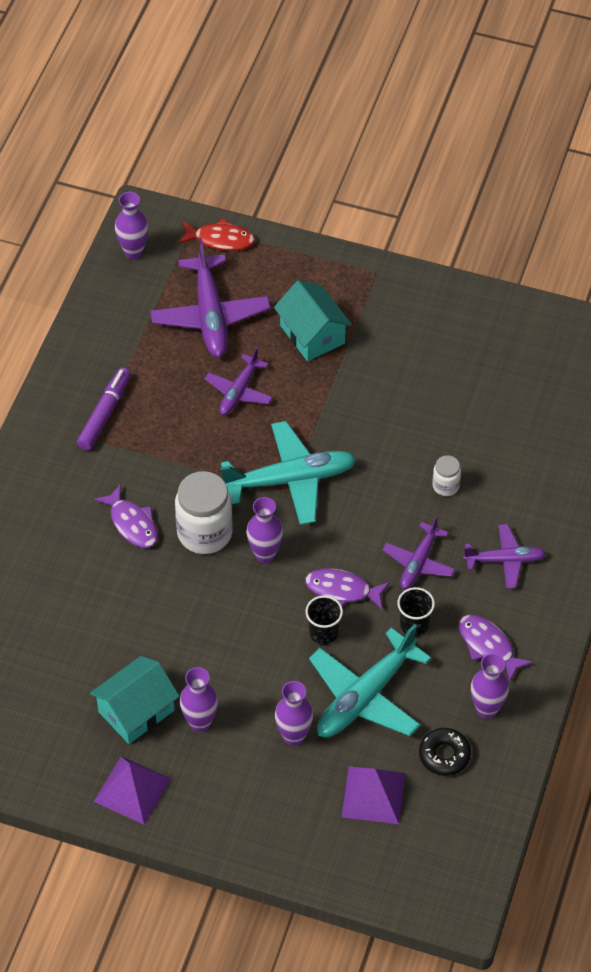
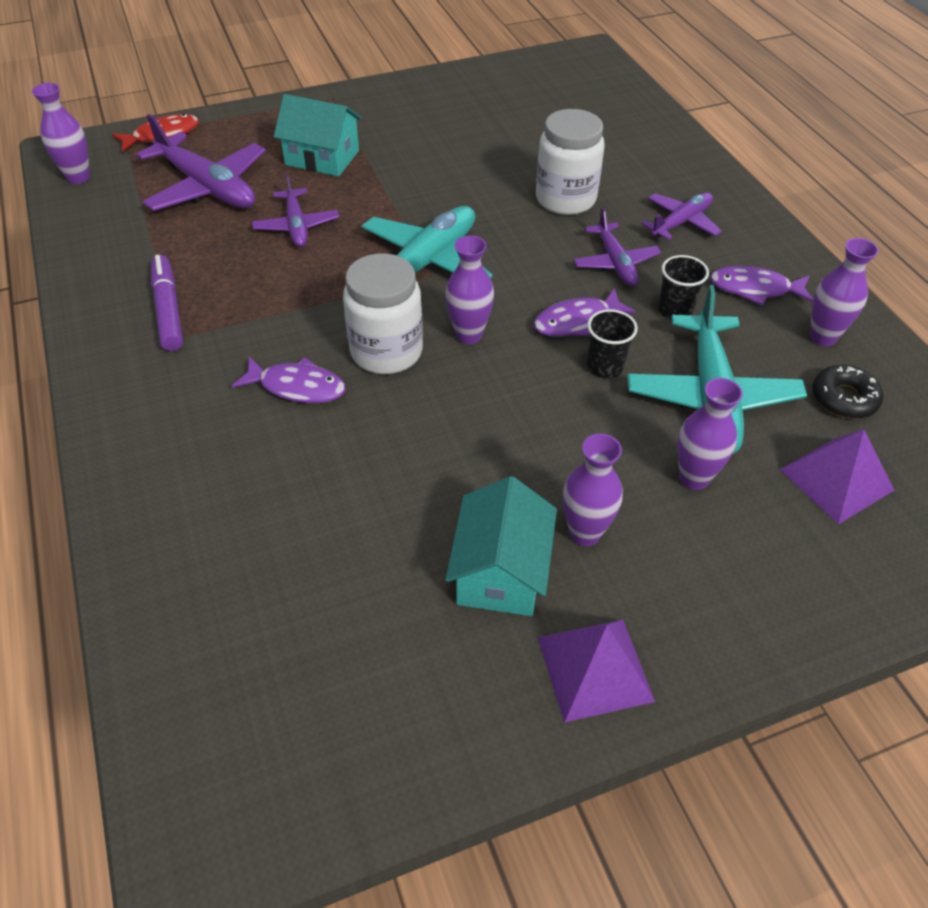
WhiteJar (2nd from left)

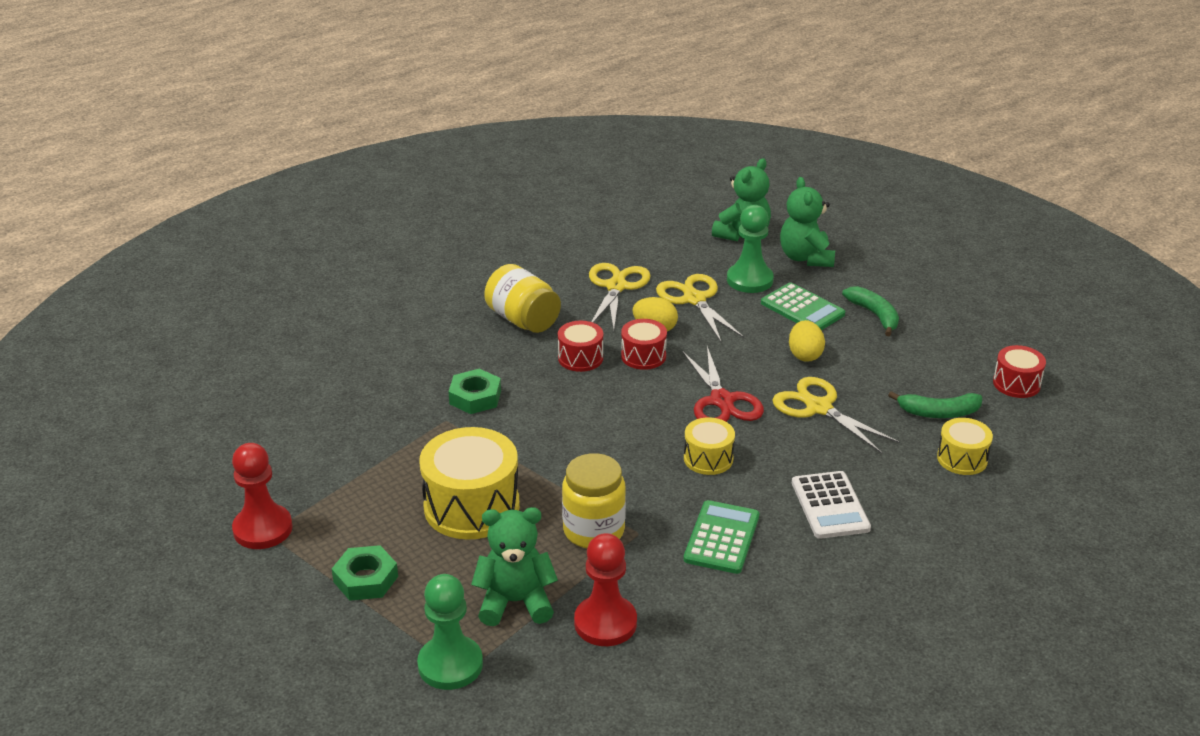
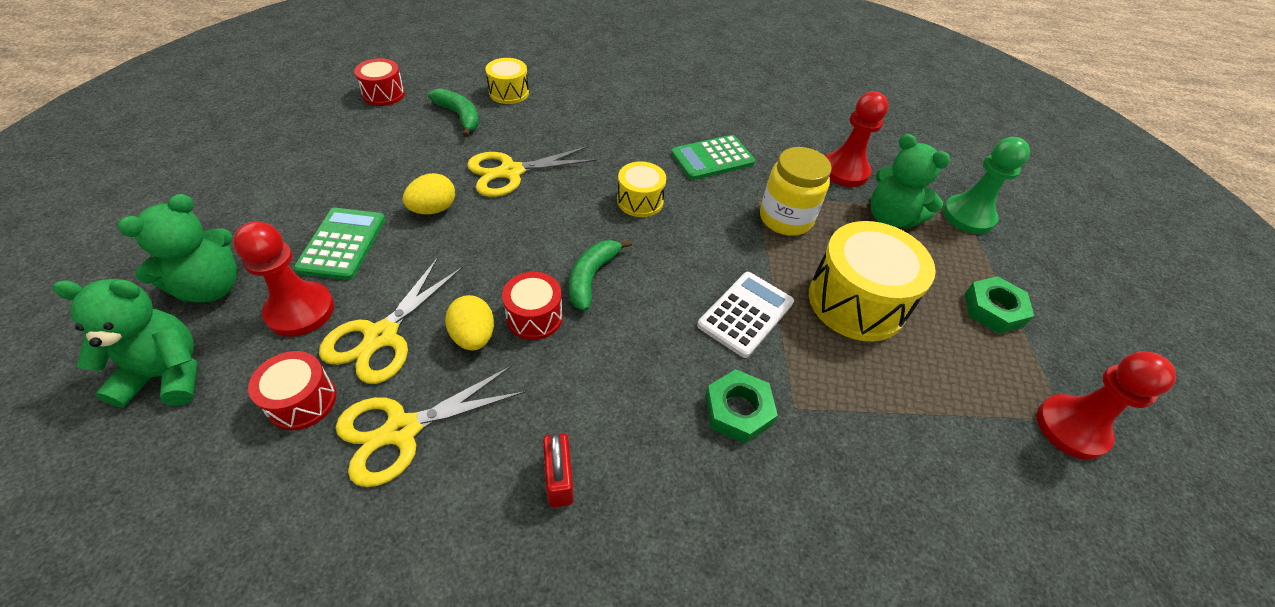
RedPadlock
RedDrum (1st from left)
RedScissors
RedPawn (1st from left)
YellowScissors (3rd from left)
WhiteCalculator
GreenBanana (2nd from left)

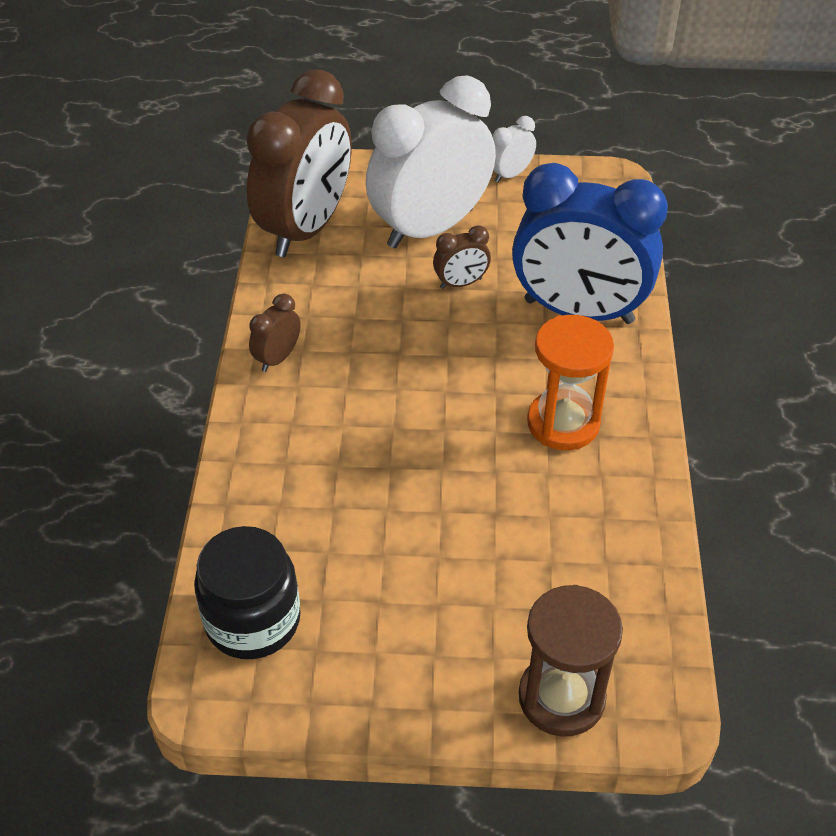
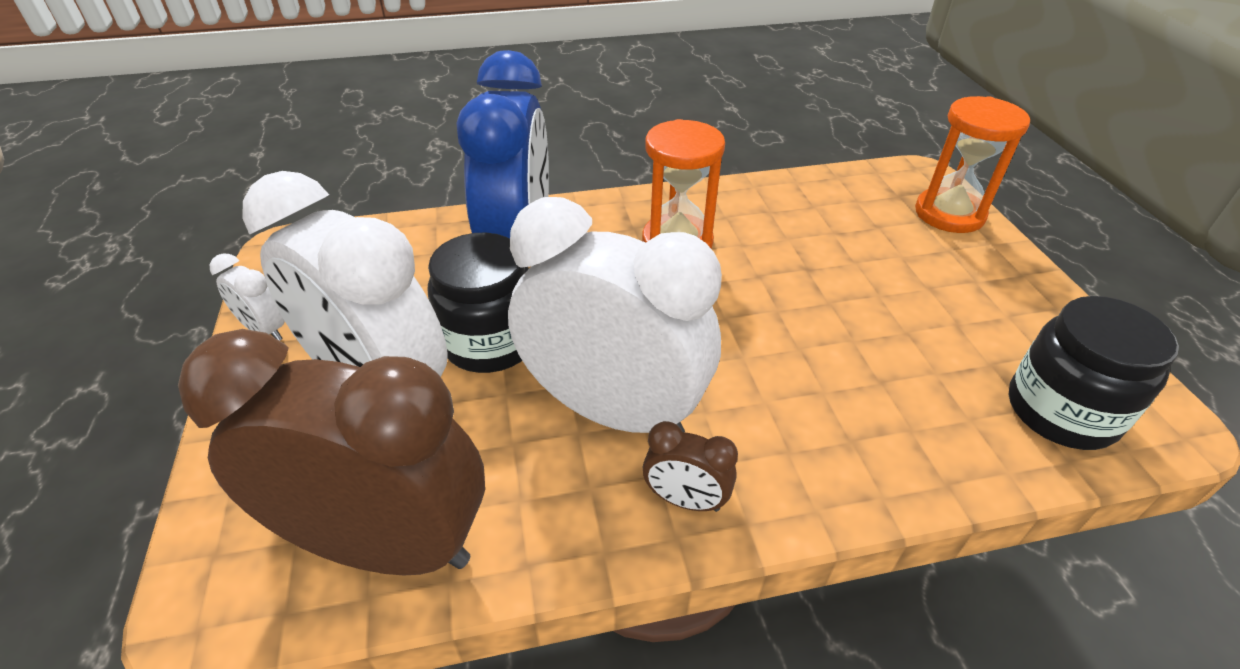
BlackJar (1st from left)
OrangeHourglass (2nd from left)
WhiteClock (3rd from left)

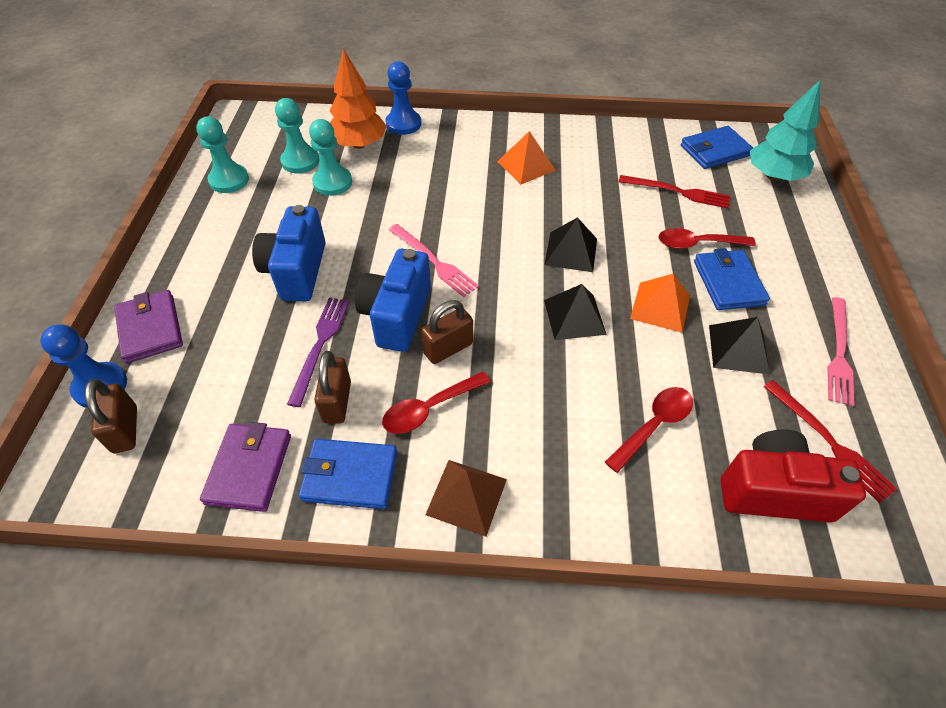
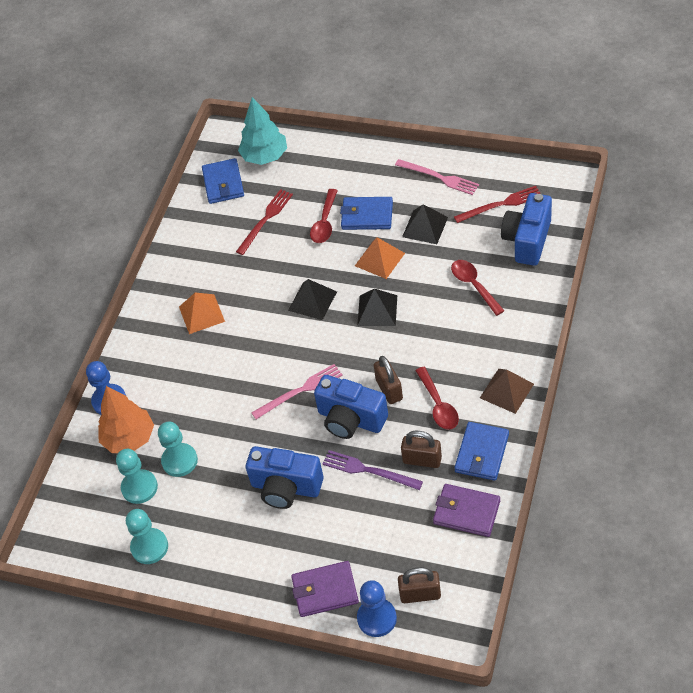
BlueCamera (3rd from left)

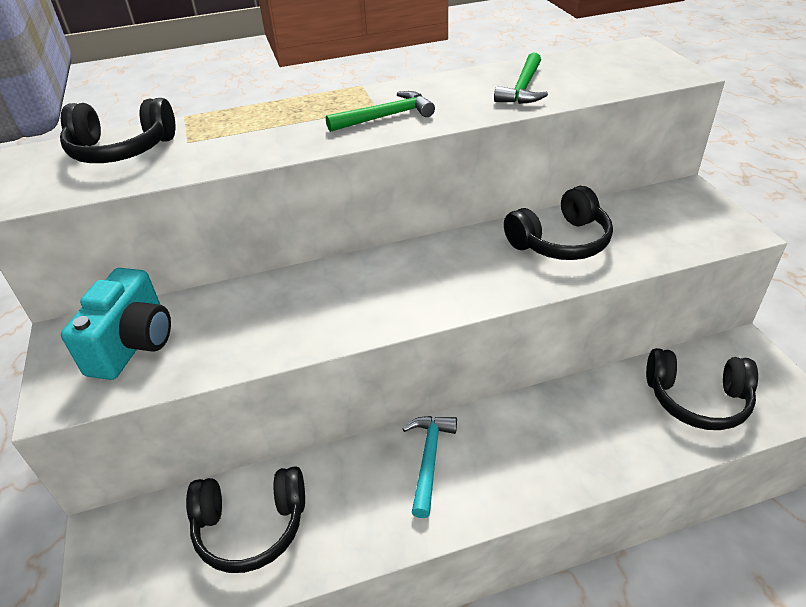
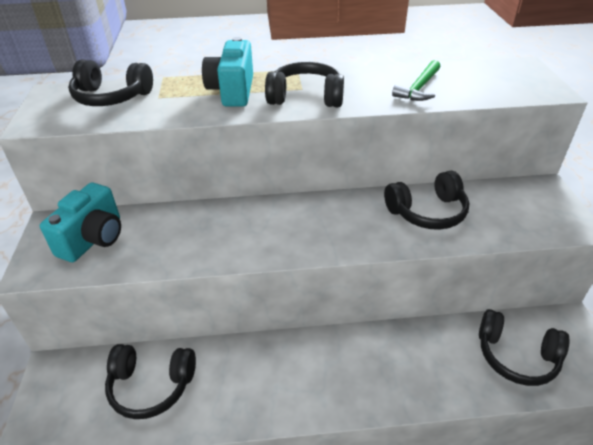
BlackHeadphones (3rd from left)
TurquoiseHammer
TurquoiseCamera (2nd from left)

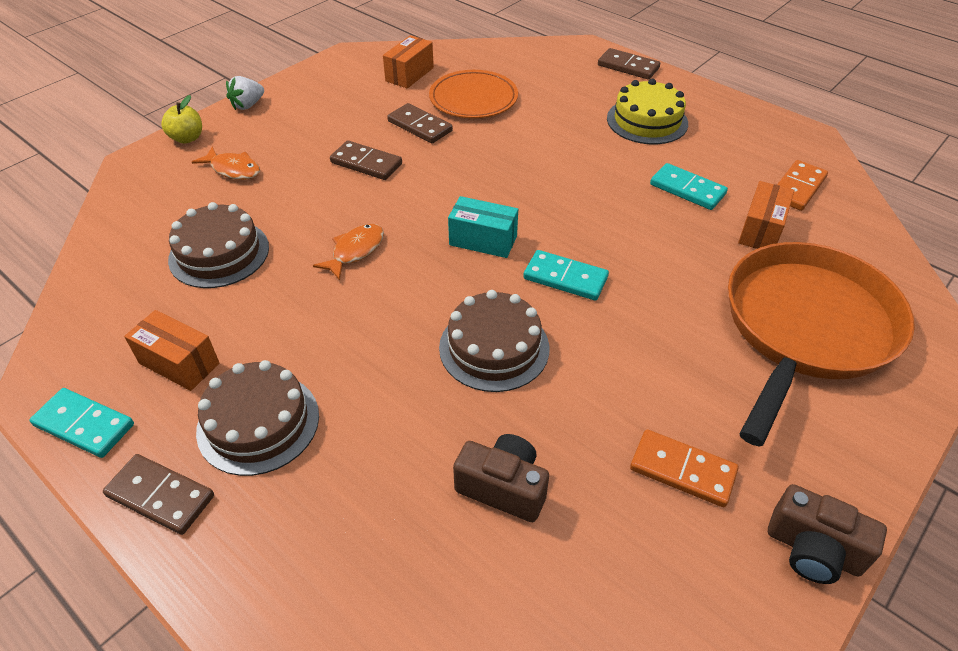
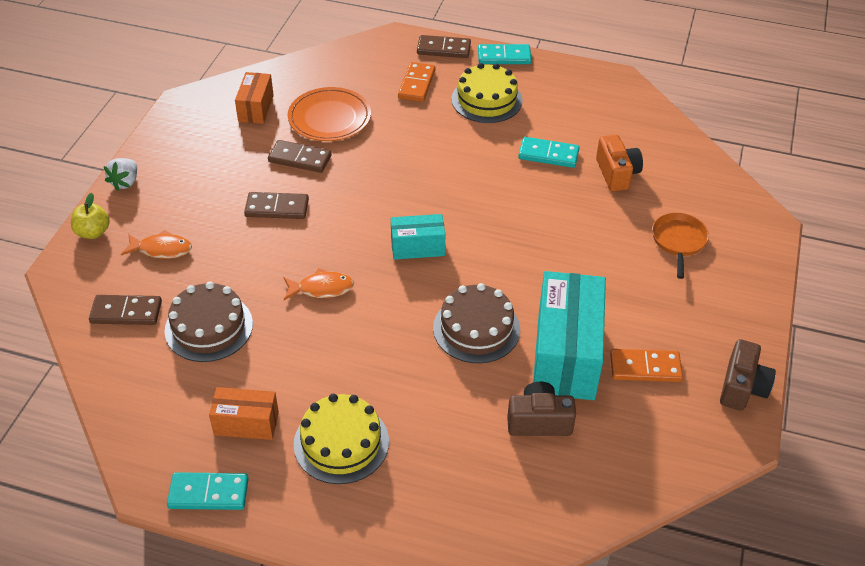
BrownDomino (1st from left)
YellowCake (1st from left)
OrangeFish (2nd from left)
TurquoiseDomino (2nd from left)
OrangePan
OrangeCamera
BrownCamera (2nd from left)
OrangeDomino (1st from left)
TurquoiseBox (2nd from left)

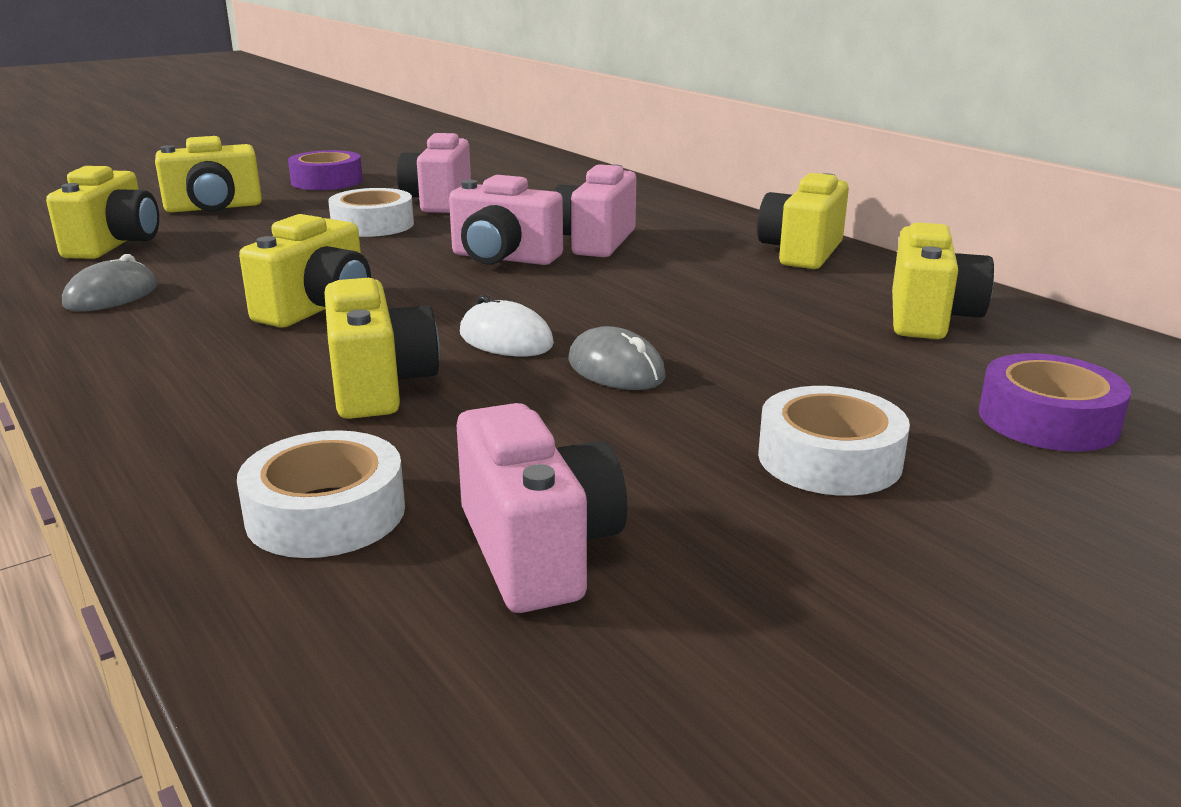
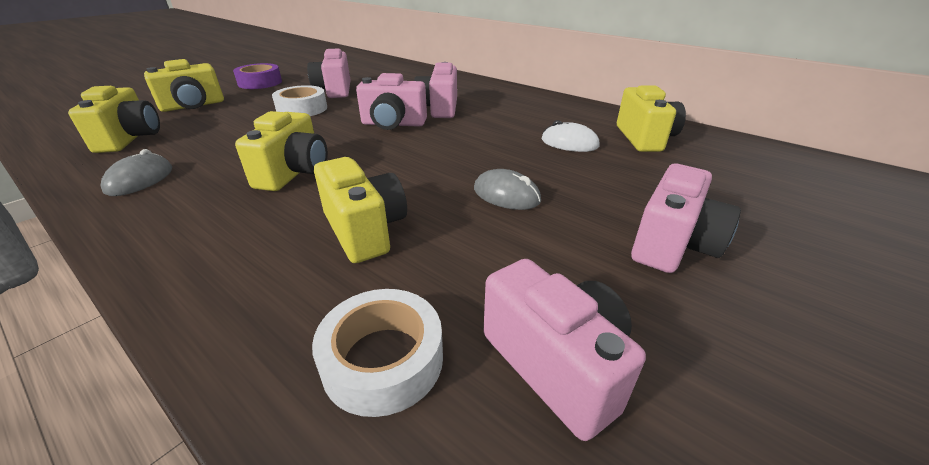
WhiteMouse
YellowCamera (5th from left in the first image)
PinkCamera (5th from left)
PurpleTape (2nd from left in the first image)

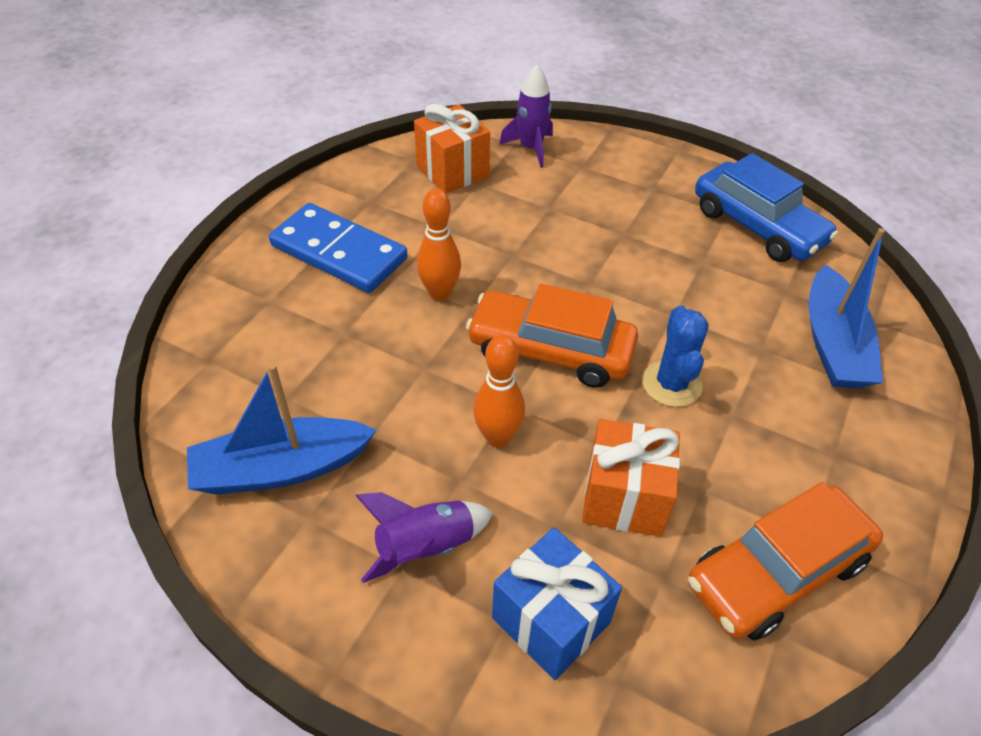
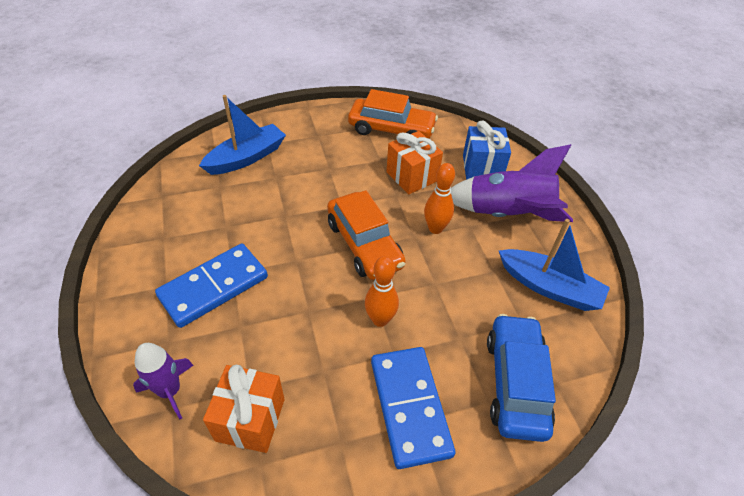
PurpleRocket (2nd from left)
BlueCactus
BlueCar
BlueDomino (1st from left)

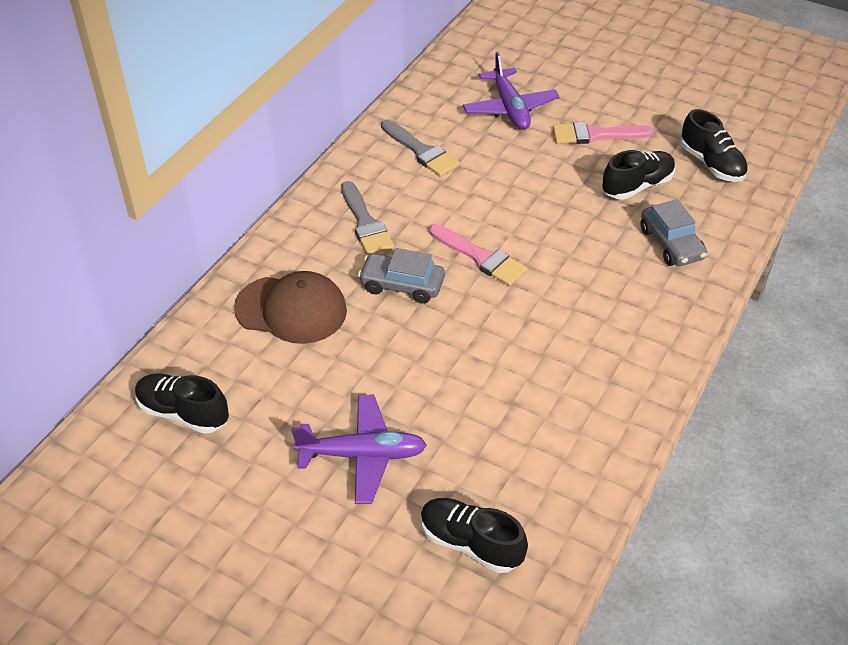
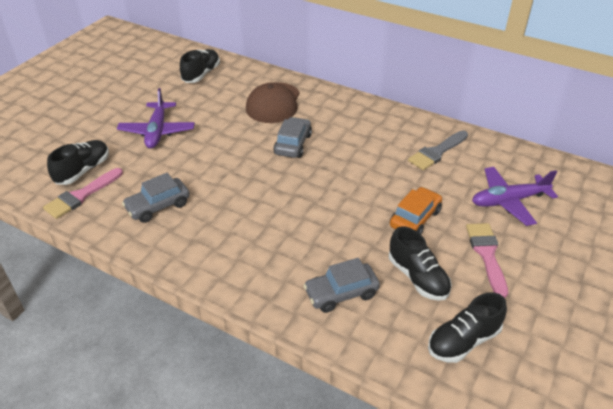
GreyBrush (1st from left in the first image)
PinkBrush (1st from left)
GreyCar (1st from left)
OrangeCar

